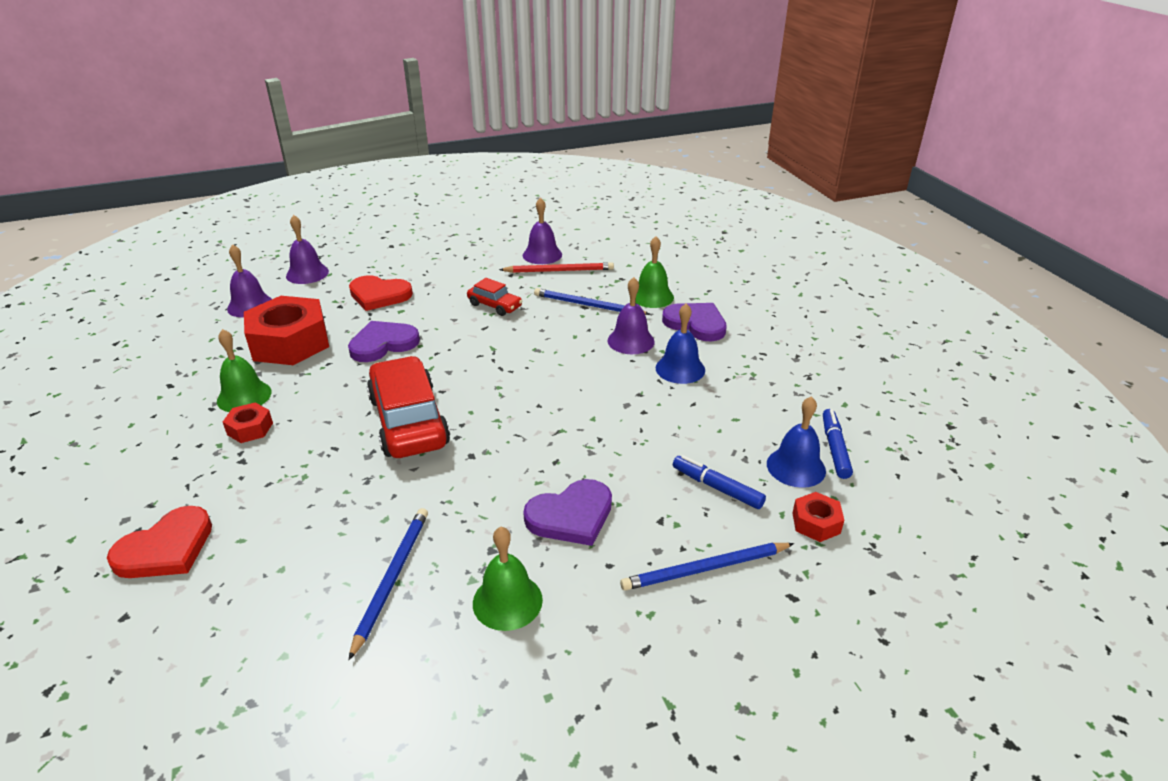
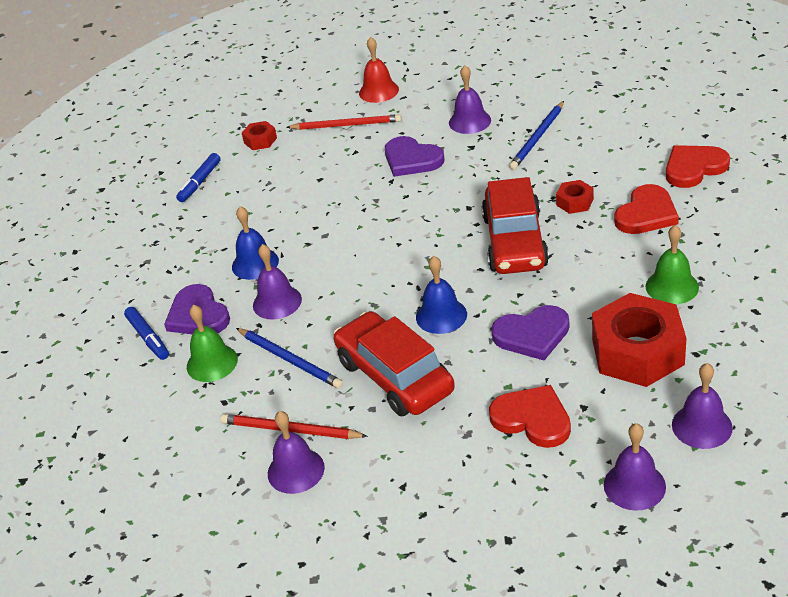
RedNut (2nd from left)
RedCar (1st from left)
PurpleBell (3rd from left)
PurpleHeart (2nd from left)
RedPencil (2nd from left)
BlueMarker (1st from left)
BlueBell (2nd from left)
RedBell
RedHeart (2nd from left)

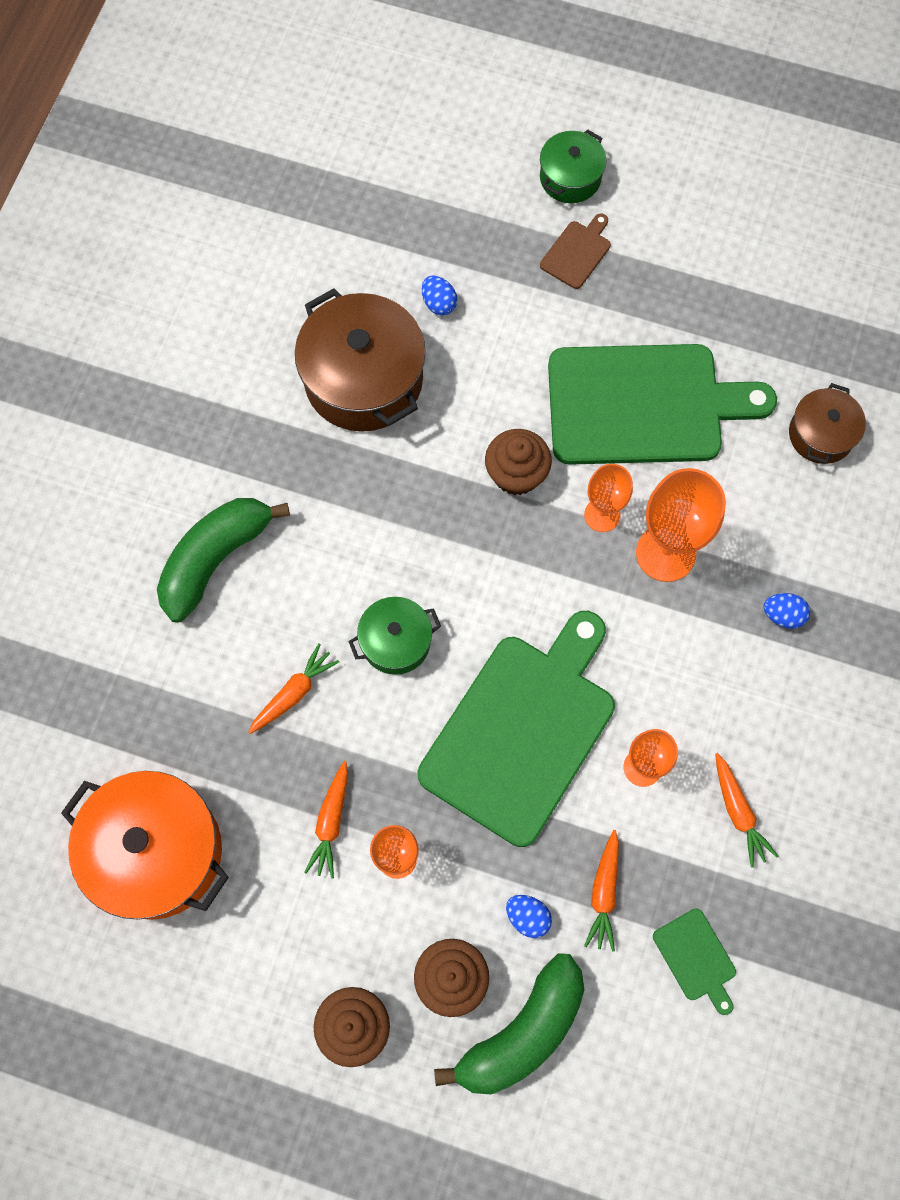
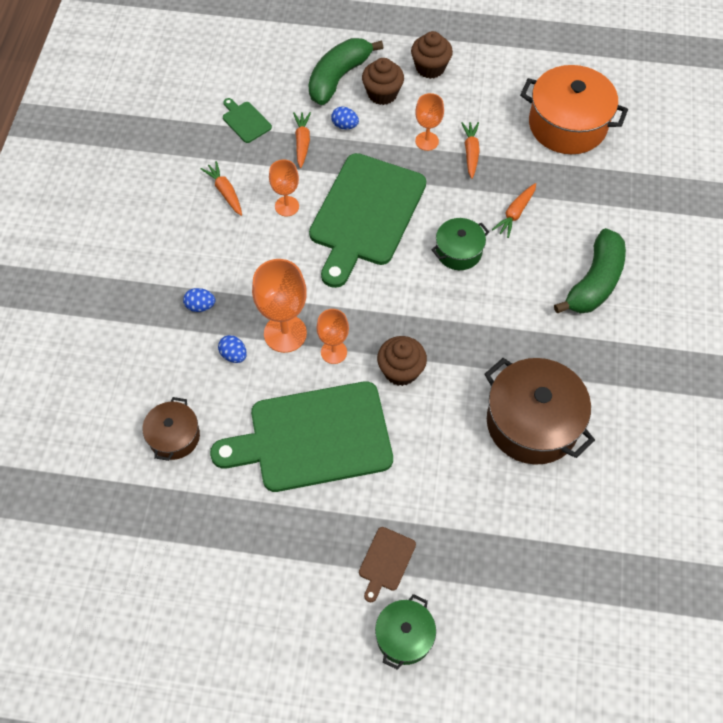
BlueEgg (2nd from left)

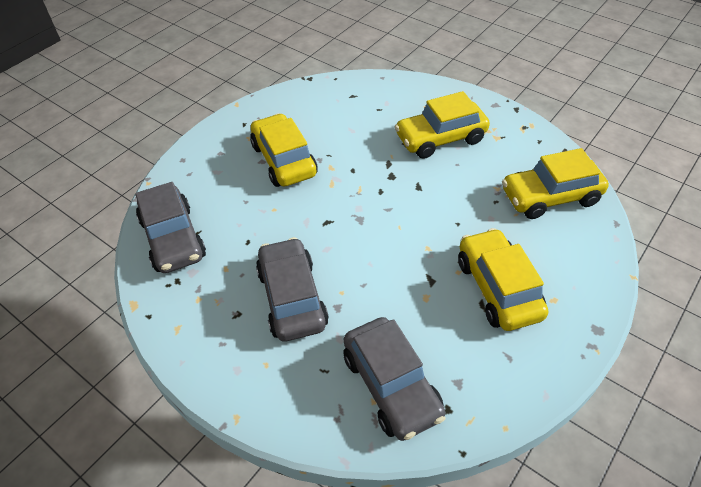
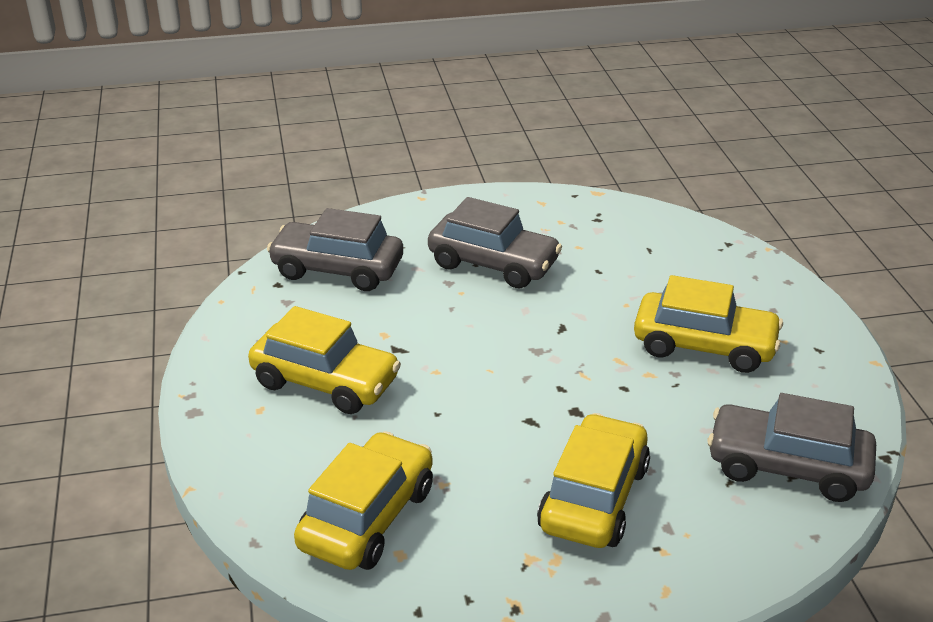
GreyCar (3rd from left)

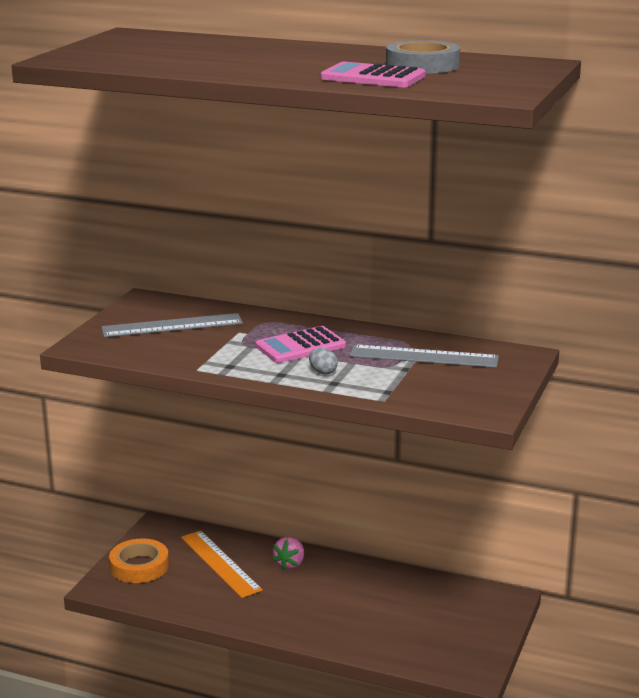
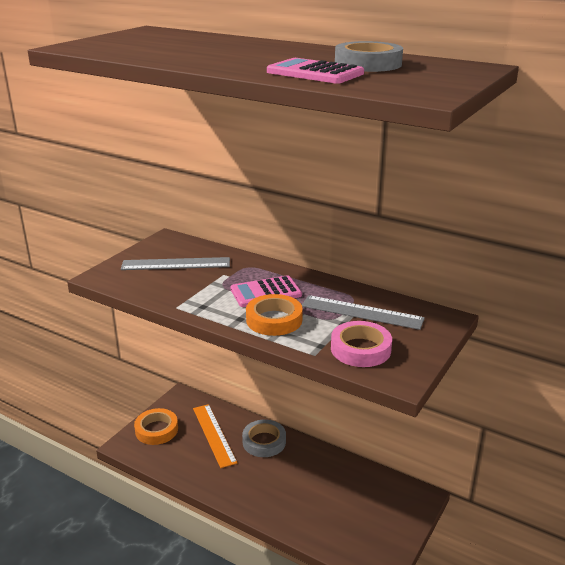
GreyTape (1st from left)
OrangeTape (2nd from left)
PinkTape

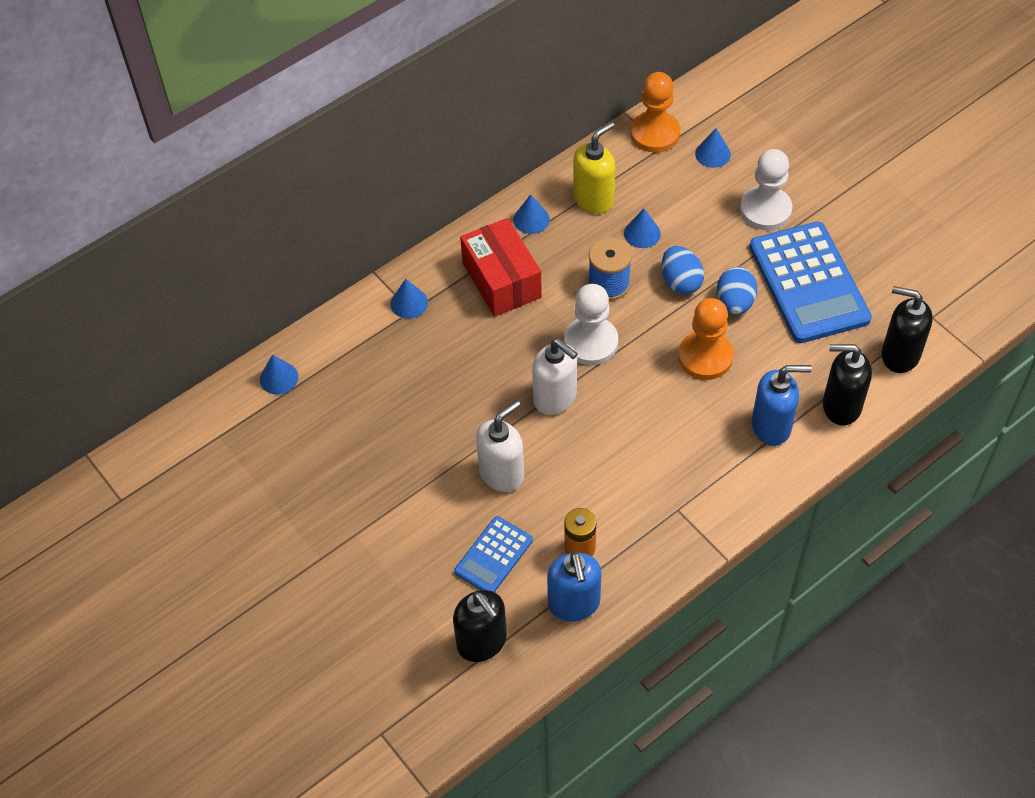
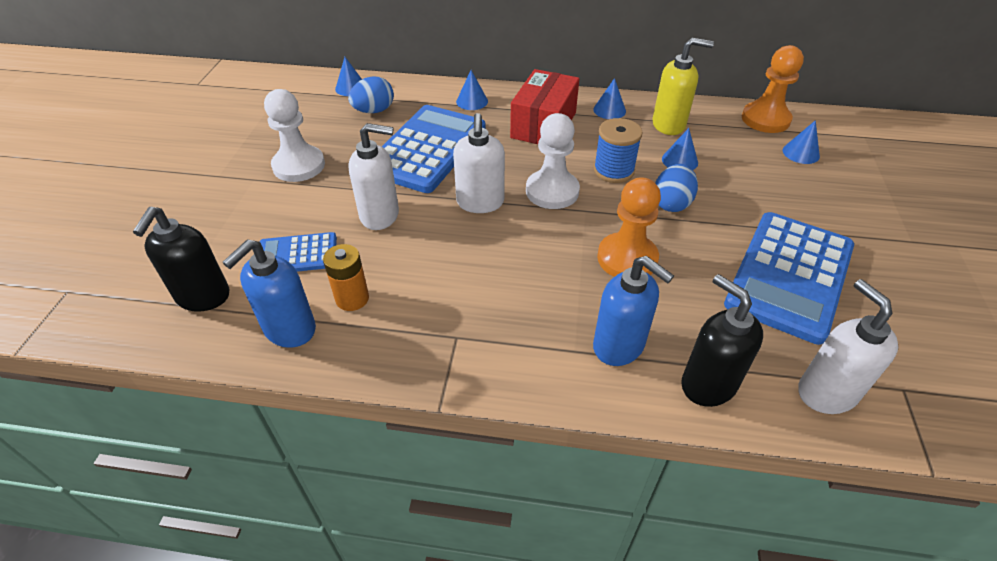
BlueEgg (1st from left)
WhitePawn (1st from left)
WhiteSoapDispenser (3rd from left)
BlueCalculator (2nd from left)

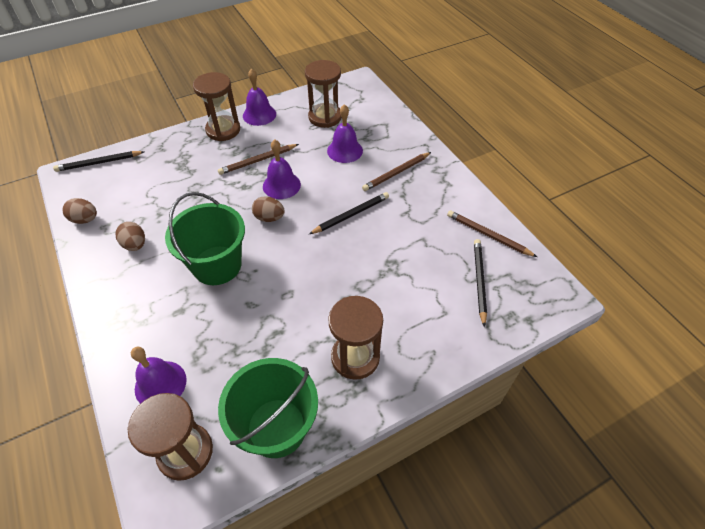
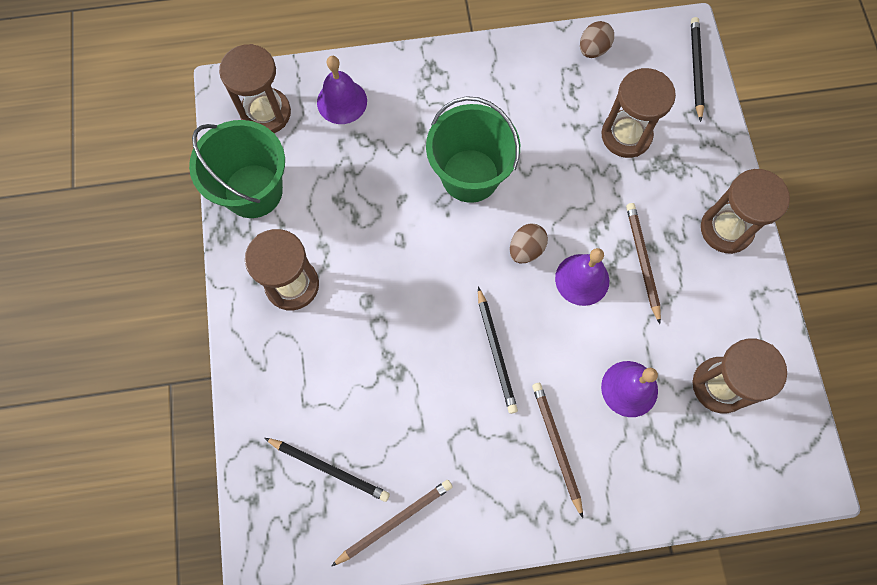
BrownEgg (2nd from left in the first image)
PurpleBell (2nd from left in the first image)
BrownHourglass (3rd from left)

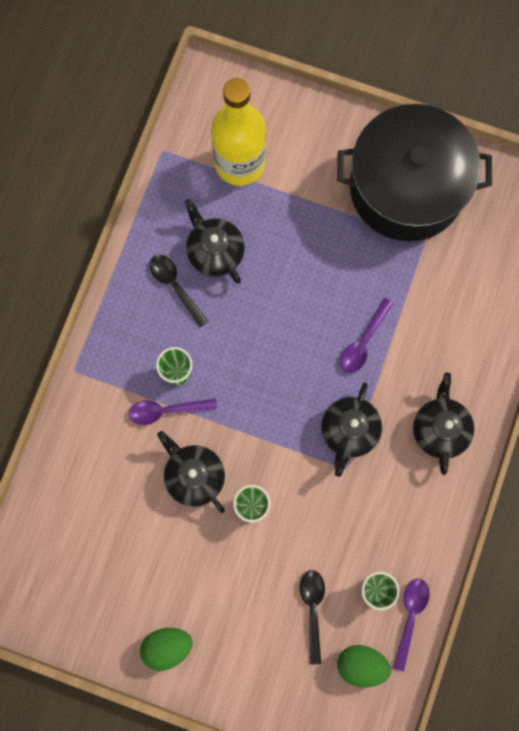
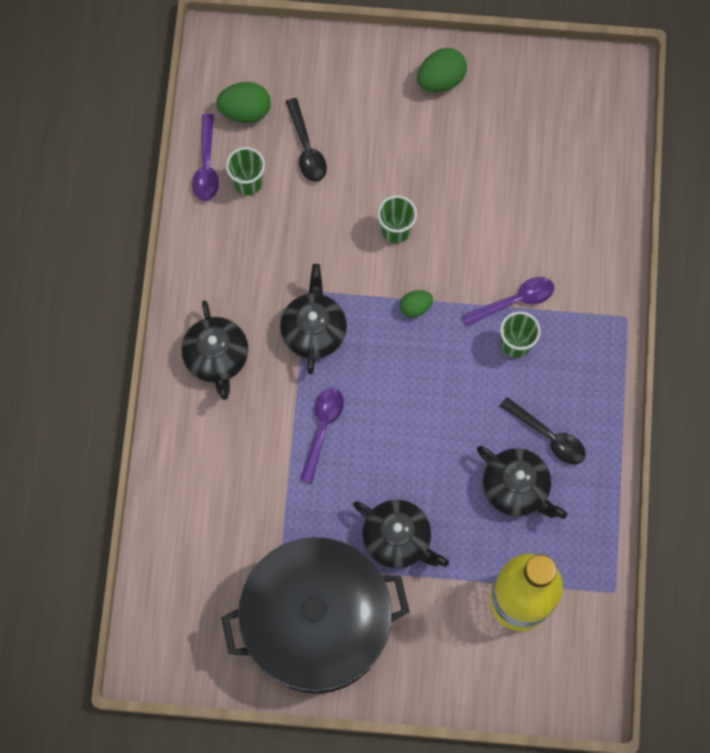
BlackTeapot (3rd from left)
GreenEgg (2nd from left)

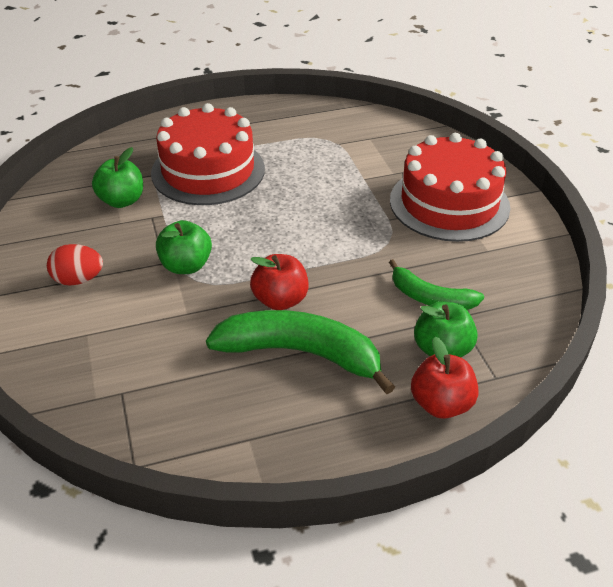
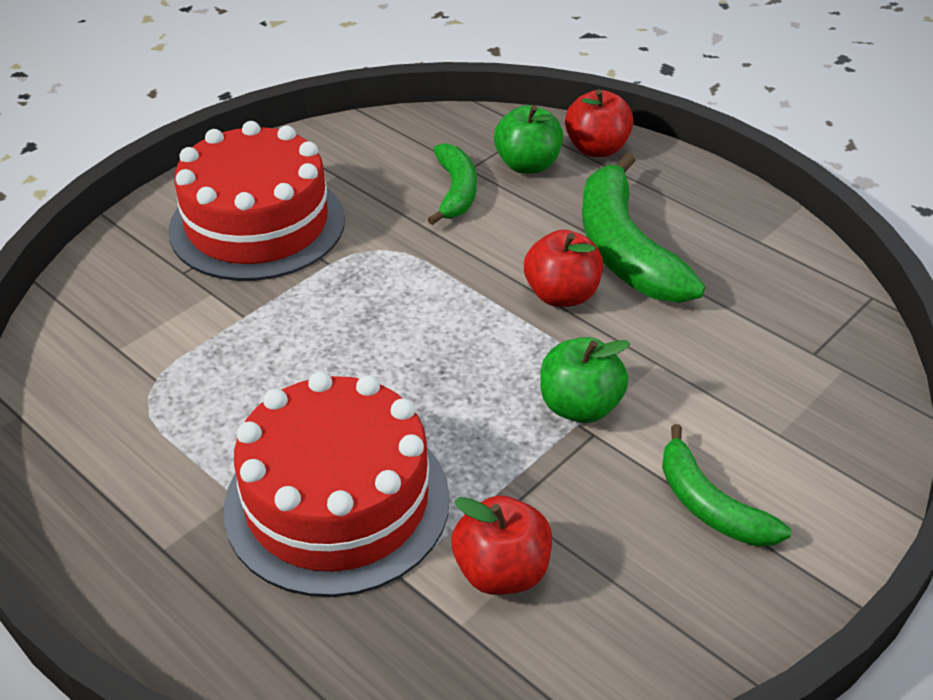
GreenBanana (3rd from left)
RedApple (1st from left)

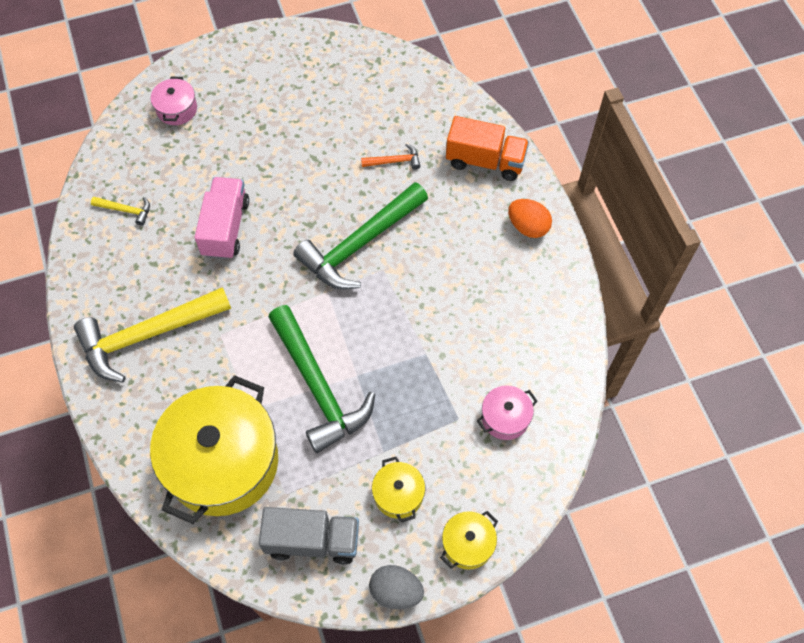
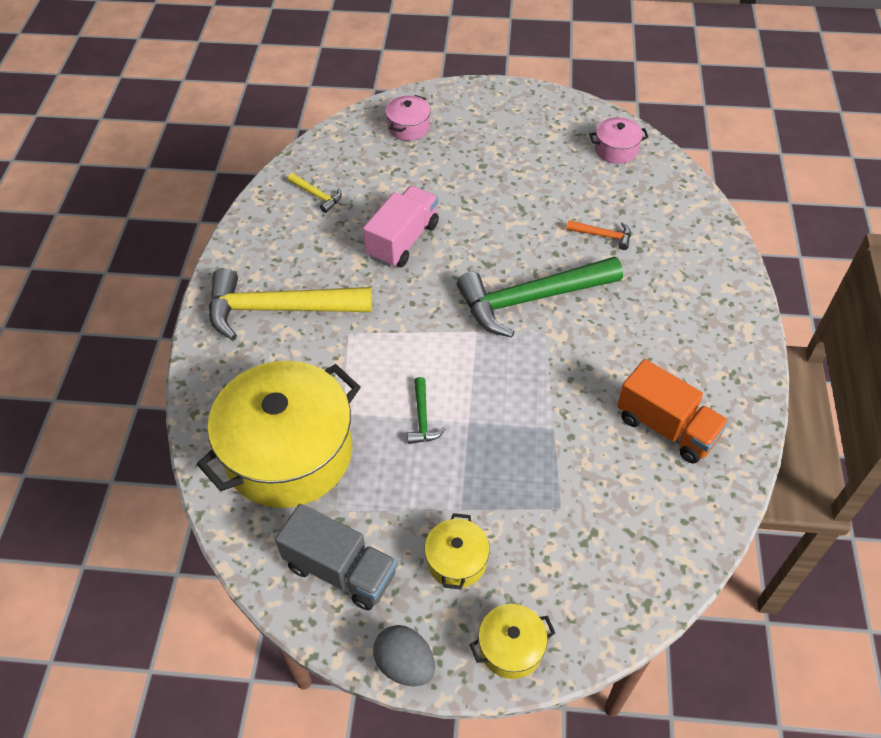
GreenHammer (1st from left)
OrangeTruck
PinkPot (2nd from left)
OrangeEgg

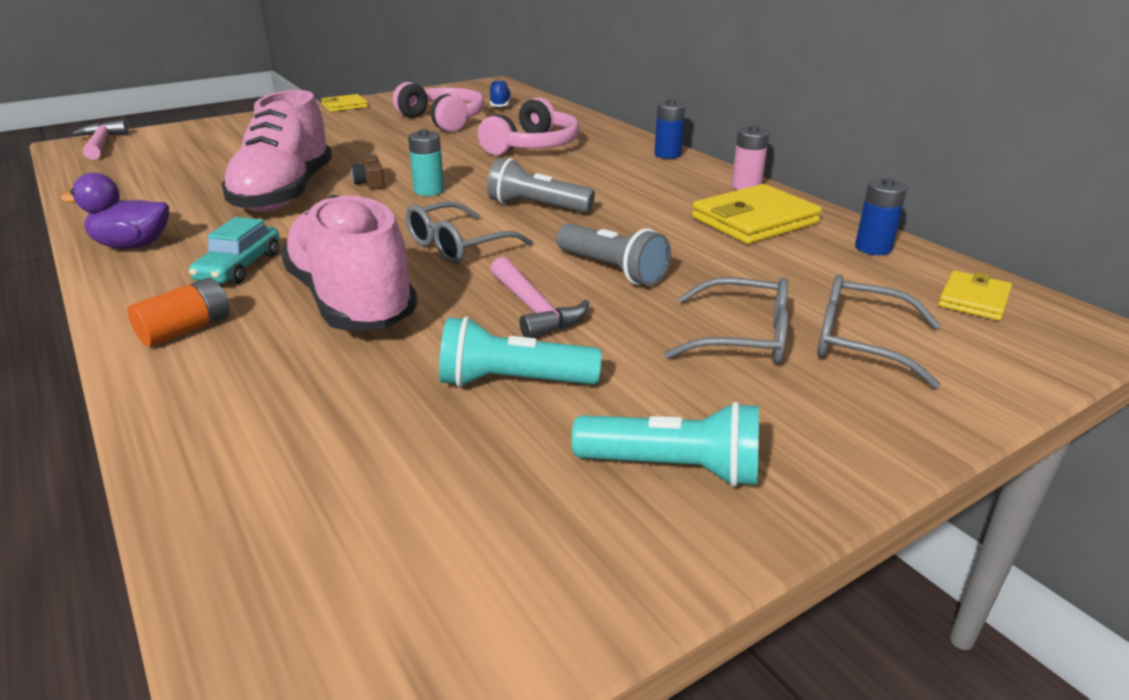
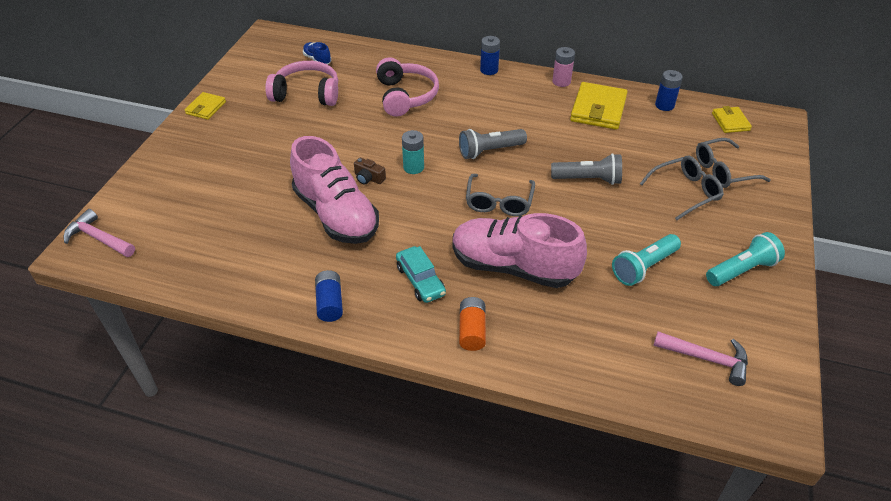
BlueBattery (1st from left)
PinkHammer (2nd from left)

